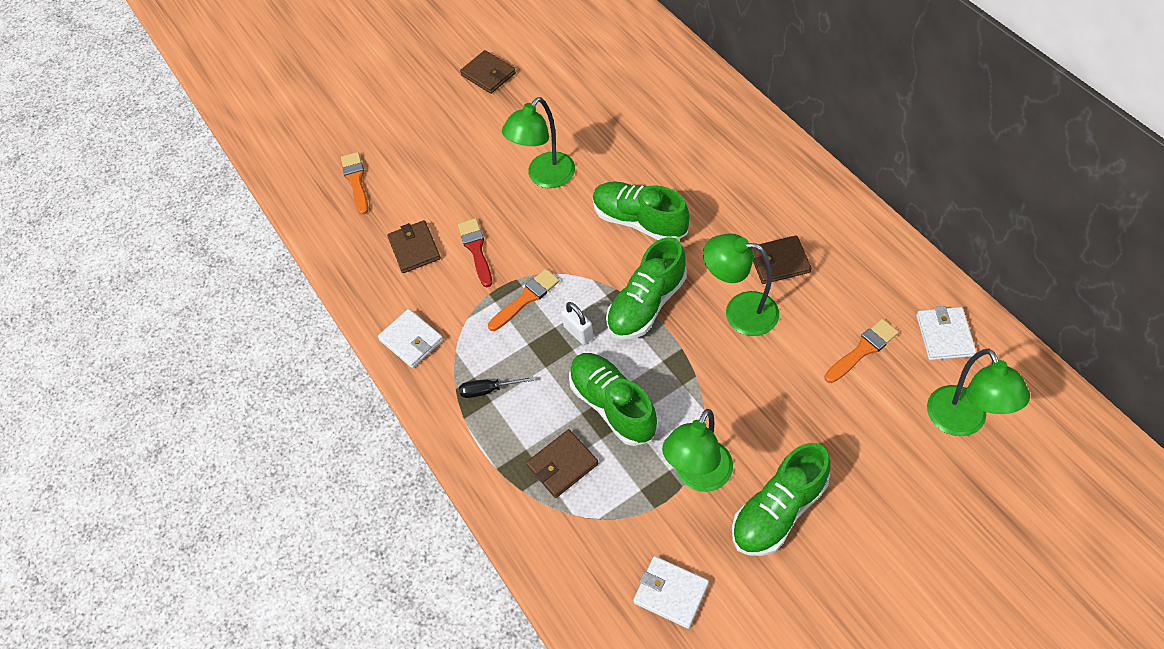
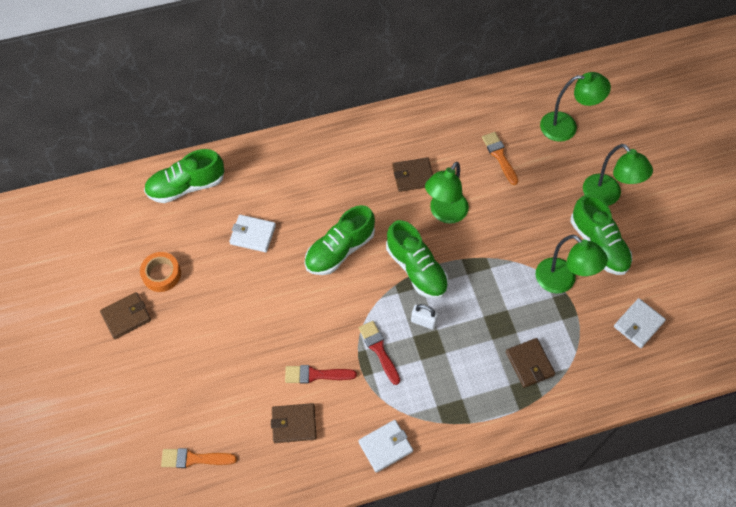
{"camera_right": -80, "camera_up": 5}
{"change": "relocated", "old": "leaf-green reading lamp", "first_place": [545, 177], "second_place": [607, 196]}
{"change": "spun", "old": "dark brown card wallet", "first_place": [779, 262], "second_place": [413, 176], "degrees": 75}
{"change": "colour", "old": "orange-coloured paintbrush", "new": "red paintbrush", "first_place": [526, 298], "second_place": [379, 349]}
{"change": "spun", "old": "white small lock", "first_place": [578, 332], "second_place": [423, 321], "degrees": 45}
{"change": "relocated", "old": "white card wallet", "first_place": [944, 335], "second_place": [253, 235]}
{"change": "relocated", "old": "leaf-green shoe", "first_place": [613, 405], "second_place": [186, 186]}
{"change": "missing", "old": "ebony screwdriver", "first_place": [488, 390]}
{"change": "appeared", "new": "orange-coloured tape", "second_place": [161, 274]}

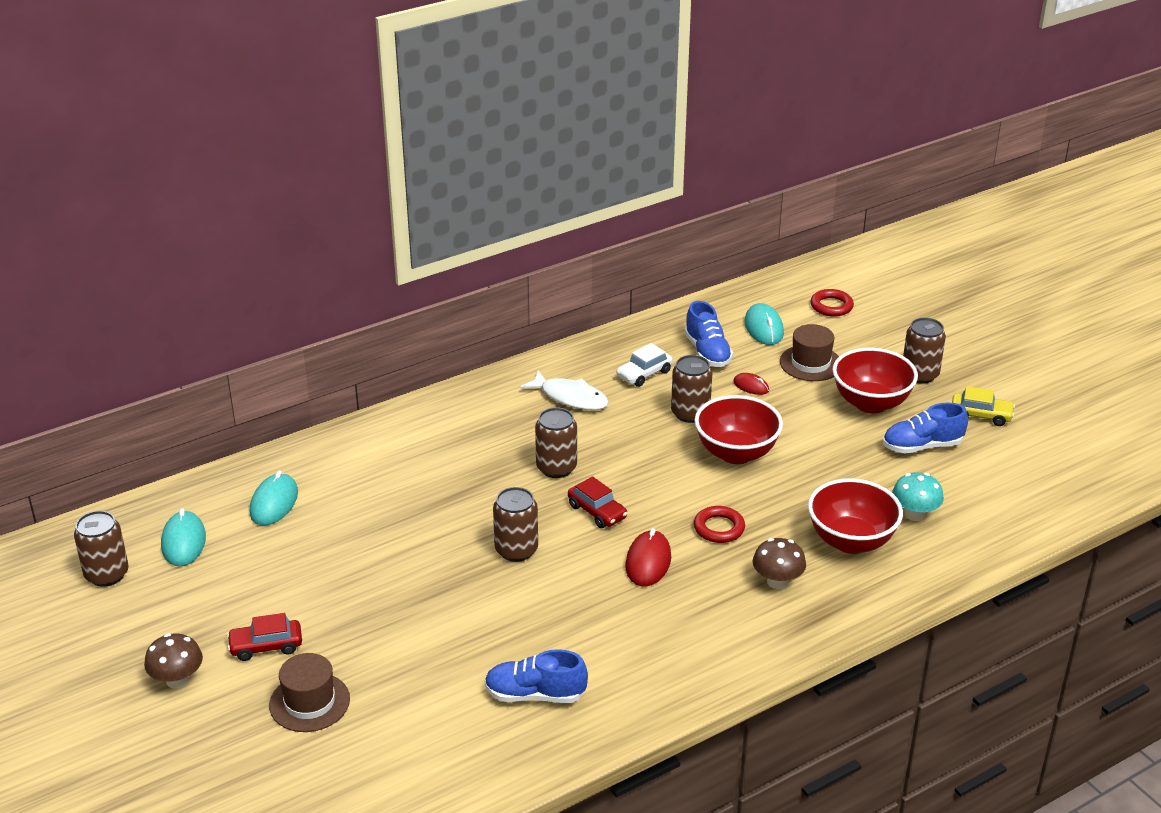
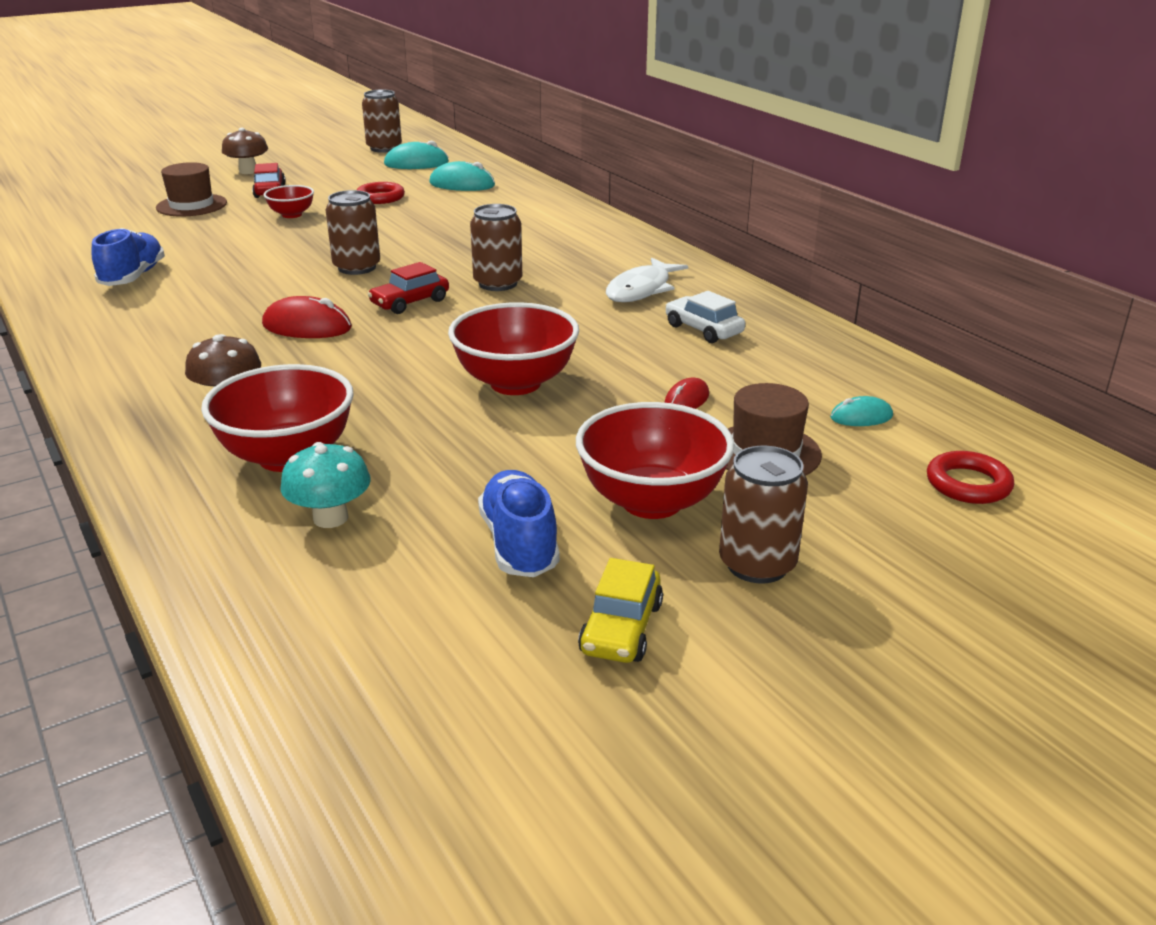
{"camera_right": 90, "camera_up": -5}
{"change": "missing", "old": "royal blue shoe", "first_place": [707, 352]}
{"change": "size", "old": "aqua mouse", "first_place": [764, 328], "second_place": [861, 417], "factor": 0.59}
{"change": "missing", "old": "dark brown tin", "first_place": [690, 413]}
{"change": "relocated", "old": "red torus", "first_place": [719, 528], "second_place": [380, 197]}
{"change": "appeared", "new": "red serving bowl", "second_place": [291, 215]}

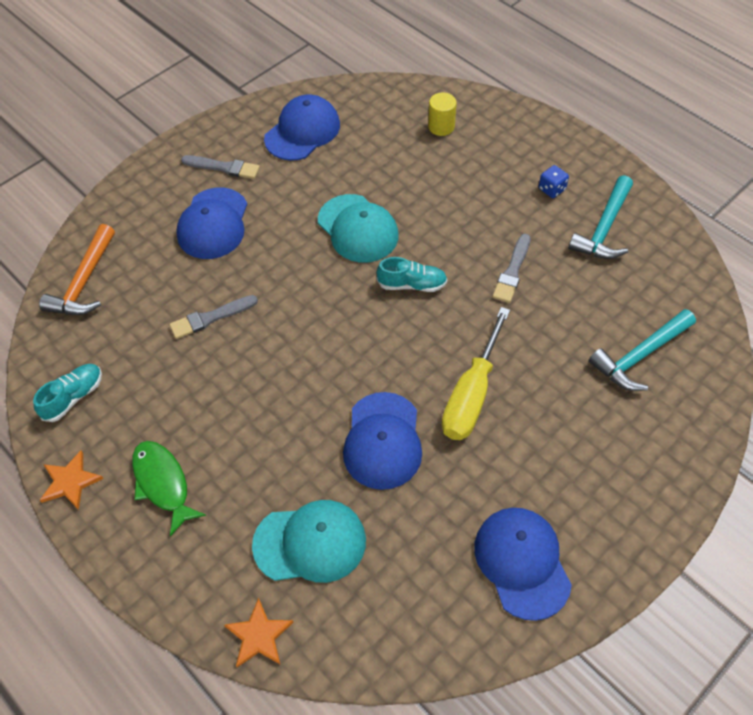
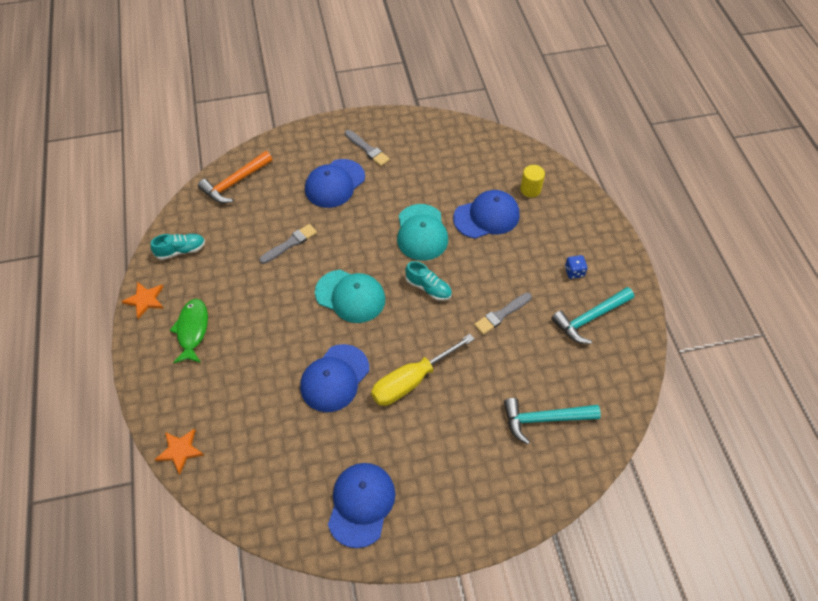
{"camera_right": 30, "camera_up": 0}
{"change": "relocated", "old": "royal blue cap", "first_place": [302, 131], "second_place": [486, 216]}
{"change": "spun", "old": "ash-grey paintbrush", "first_place": [210, 318], "second_place": [290, 243], "degrees": 135}
{"change": "relocated", "old": "aqua cap", "first_place": [310, 543], "second_place": [350, 296]}

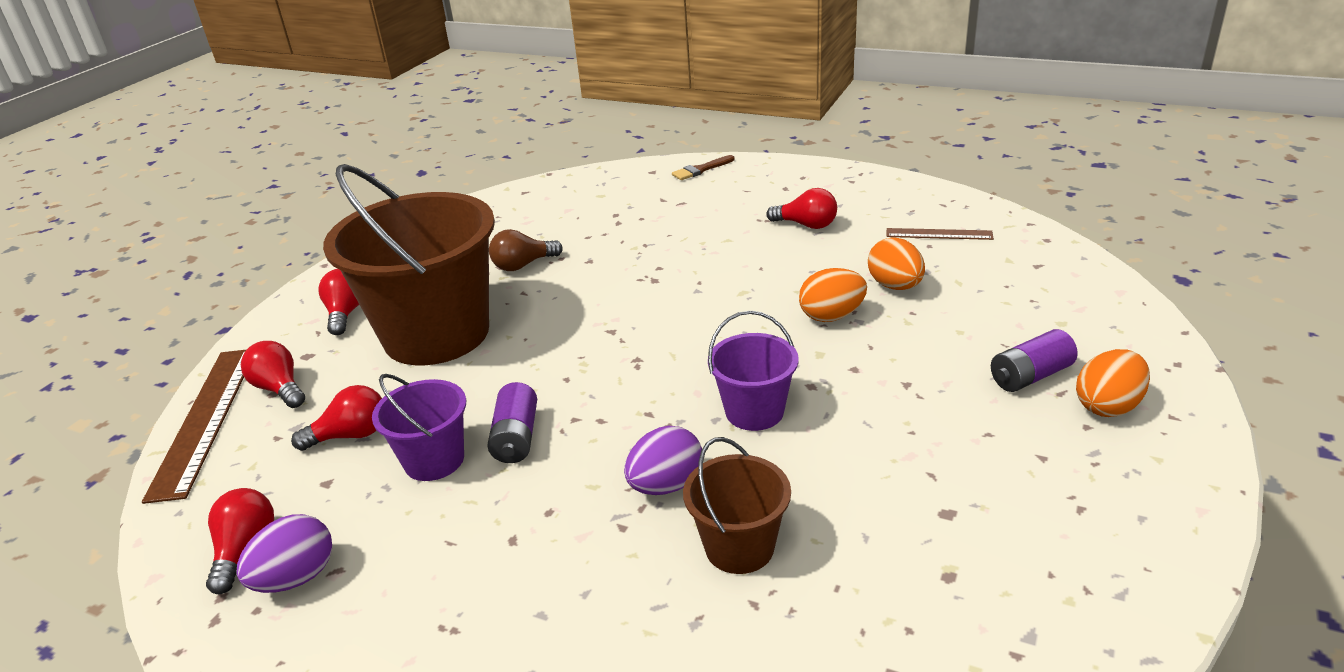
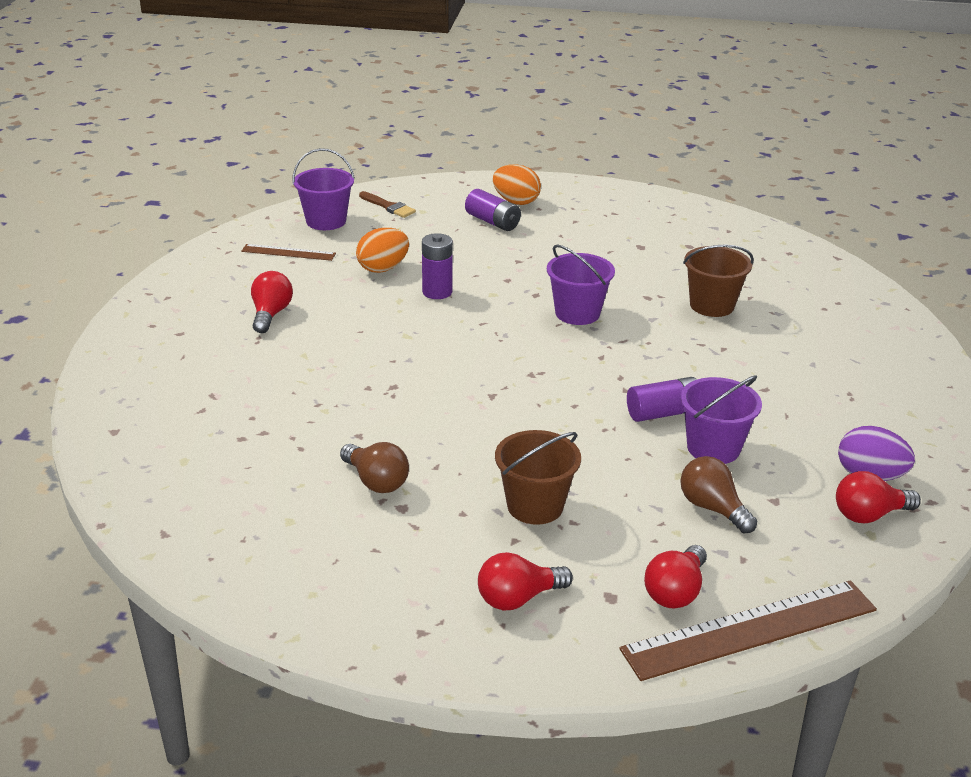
{"camera_right": -110, "camera_up": 0}
{"change": "relocated", "old": "dark brown paintbrush", "first_place": [701, 169], "second_place": [388, 206]}
{"change": "size", "old": "dark brown bucket", "first_place": [436, 334], "second_place": [535, 506], "factor": 0.48}
{"change": "spun", "old": "dark brown straightedge", "first_place": [939, 234], "second_place": [288, 252], "degrees": -75}
{"change": "exchanged", "old": "orange-coloured toy egg", "new": "royal purple AA battery", "first_place": [831, 316], "second_place": [437, 292]}
{"change": "colour", "old": "red bulb", "new": "dark brown bulb", "first_place": [351, 435], "second_place": [712, 508]}
{"change": "missing", "old": "royal purple toy egg", "first_place": [666, 485]}
{"change": "appeared", "new": "royal purple bucket", "second_place": [326, 221]}

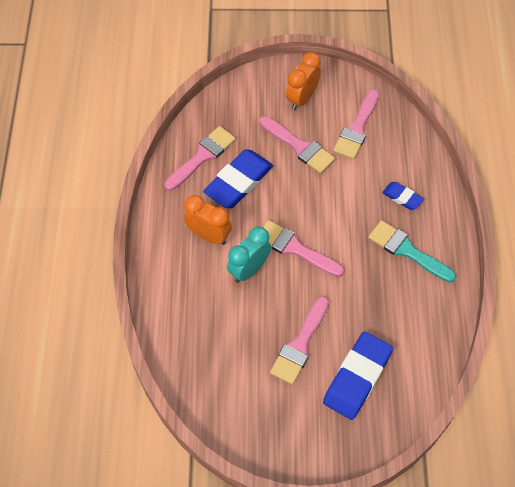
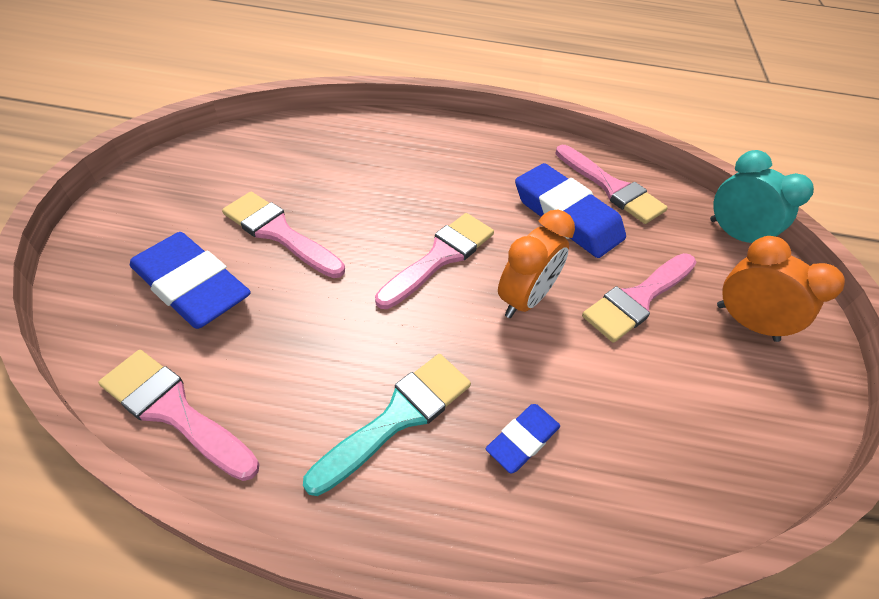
{"camera_right": 95, "camera_up": -10}
{"change": "relocated", "old": "pink paintbrush", "first_place": [357, 128], "second_place": [174, 411]}
{"change": "relocated", "old": "orange-coloured bedside clock", "first_place": [209, 236], "second_place": [524, 299]}
{"change": "relocated", "old": "aqua bedside clock", "first_place": [249, 269], "second_place": [734, 235]}

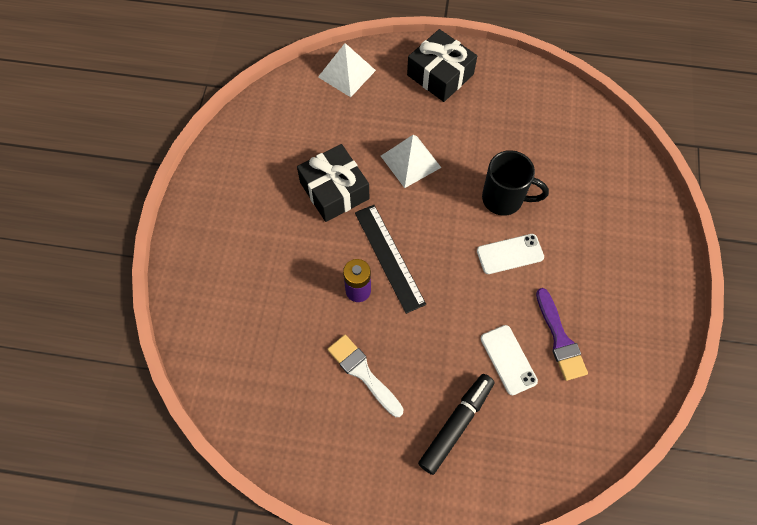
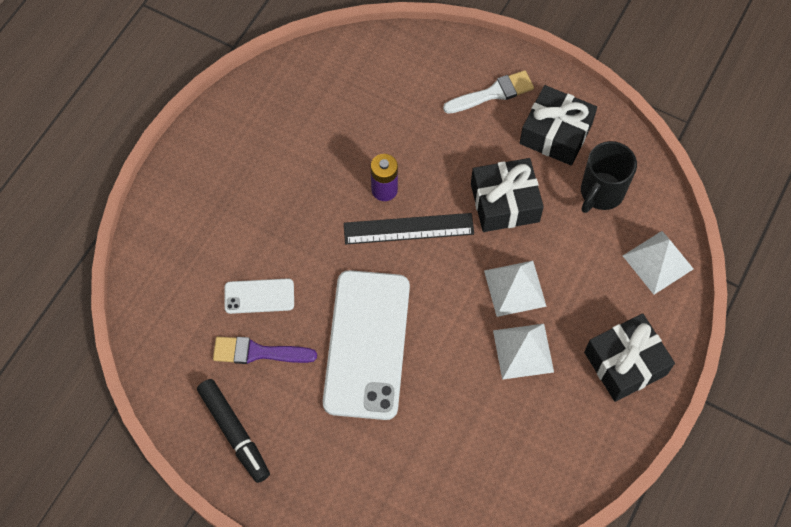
{"camera_right": 110, "camera_up": 0}
{"change": "relocated", "old": "ebony tea mug", "first_place": [504, 199], "second_place": [601, 193]}
{"change": "size", "old": "white mobile phone", "first_place": [510, 254], "second_place": [367, 344], "factor": 2.16}
{"change": "relocated", "old": "white paintbrush", "first_place": [363, 373], "second_place": [493, 93]}
{"change": "relocated", "old": "ebony marker pen", "first_place": [456, 424], "second_place": [234, 433]}
{"change": "appeared", "new": "ebony wrapped gift", "second_place": [556, 133]}
{"change": "appeared", "new": "white solid pyramid", "second_place": [523, 351]}

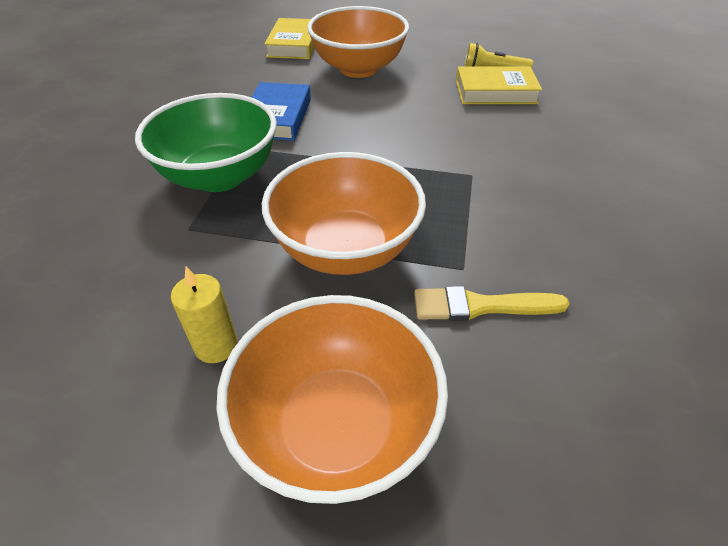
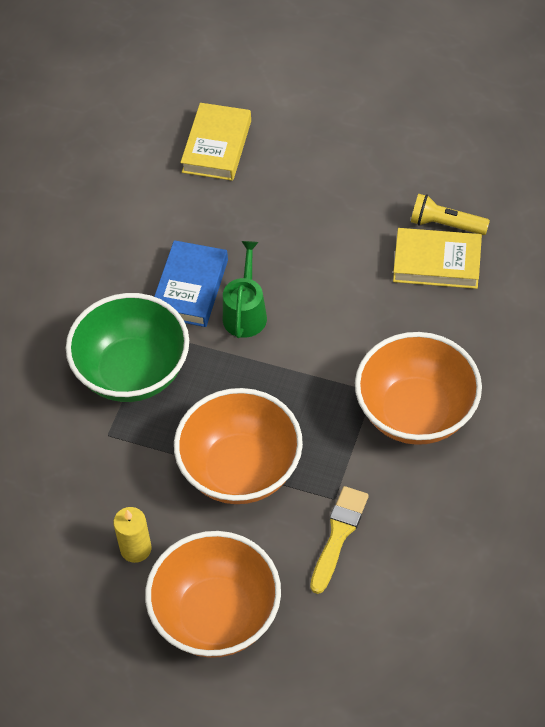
{"camera_right": 10, "camera_up": 10}
{"change": "relocated", "old": "orange-coloured serving bowl", "first_place": [358, 69], "second_place": [416, 412]}
{"change": "spun", "old": "golden paintbrush", "first_place": [481, 306], "second_place": [338, 535], "degrees": 105}
{"change": "appeared", "new": "leaf-green sprinkling can", "second_place": [245, 312]}

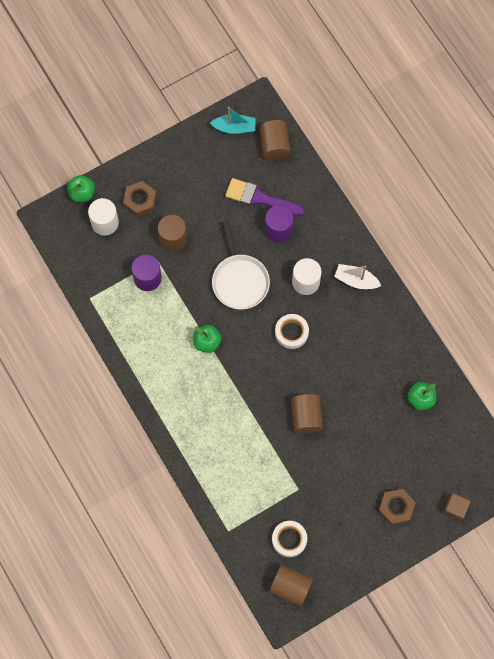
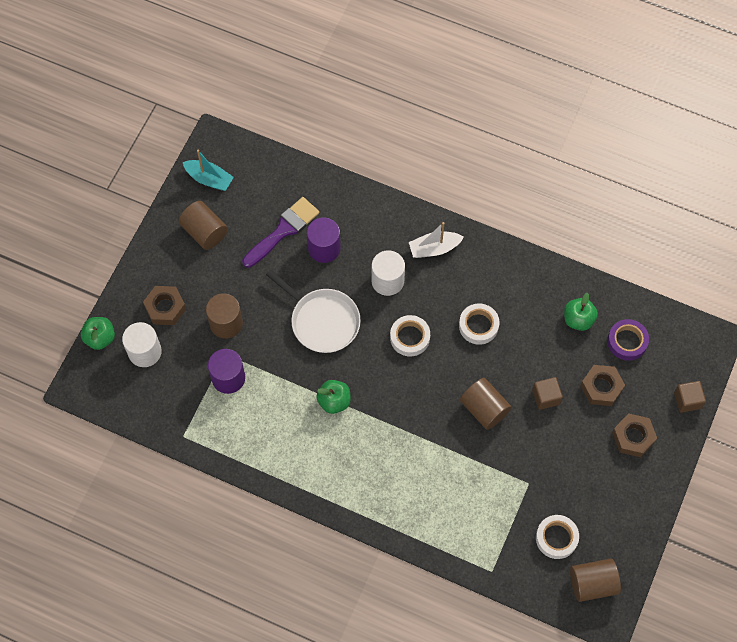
{"camera_right": -35, "camera_up": -5}
{"change": "spun", "old": "aqua boat", "first_place": [234, 128], "second_place": [209, 179], "degrees": 60}
{"change": "relocated", "old": "dark brown solid cylinder", "first_place": [274, 145], "second_place": [204, 232]}
{"change": "spun", "old": "royal purple paintbrush", "first_place": [259, 198], "second_place": [283, 230], "degrees": 150}
{"change": "appeared", "new": "white tape", "second_place": [478, 326]}
{"change": "appeared", "new": "royal purple tape", "second_place": [627, 341]}
{"change": "appeared", "new": "dark brown hexagon nut", "second_place": [601, 387]}
{"change": "appeared", "new": "dark brown block", "second_place": [546, 397]}

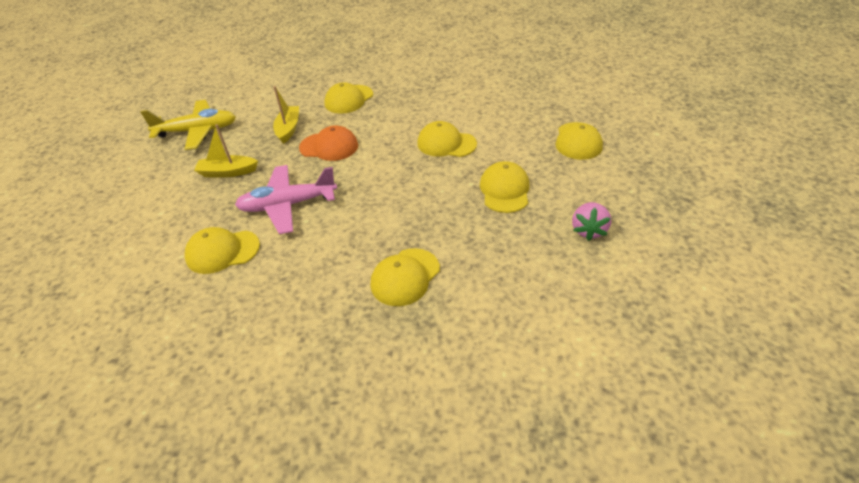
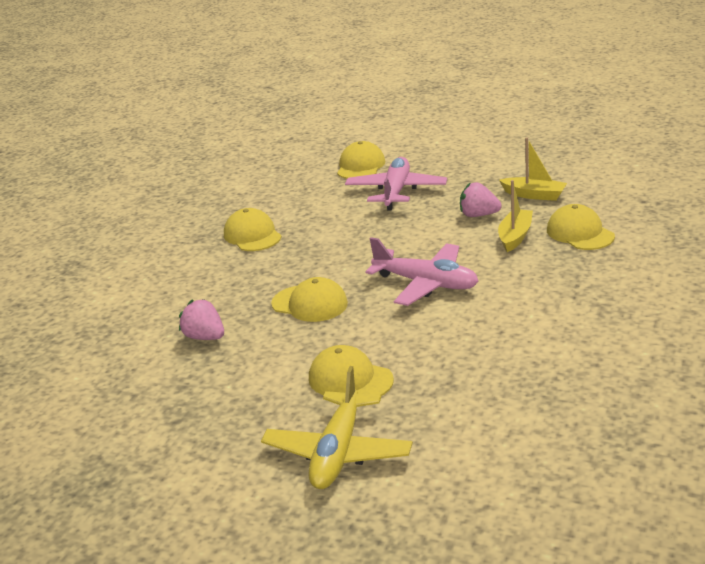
{"camera_right": 115, "camera_up": -15}
{"change": "relocated", "old": "golden plane", "first_place": [197, 131], "second_place": [338, 452]}
{"change": "exchanged", "old": "golden cap", "new": "pink plane", "first_place": [446, 143], "second_place": [426, 284]}
{"change": "relocated", "old": "golden boat", "first_place": [228, 172], "second_place": [515, 236]}
{"change": "exchanged", "old": "orange-coloured cap", "new": "pink berry", "first_place": [329, 147], "second_place": [478, 215]}

